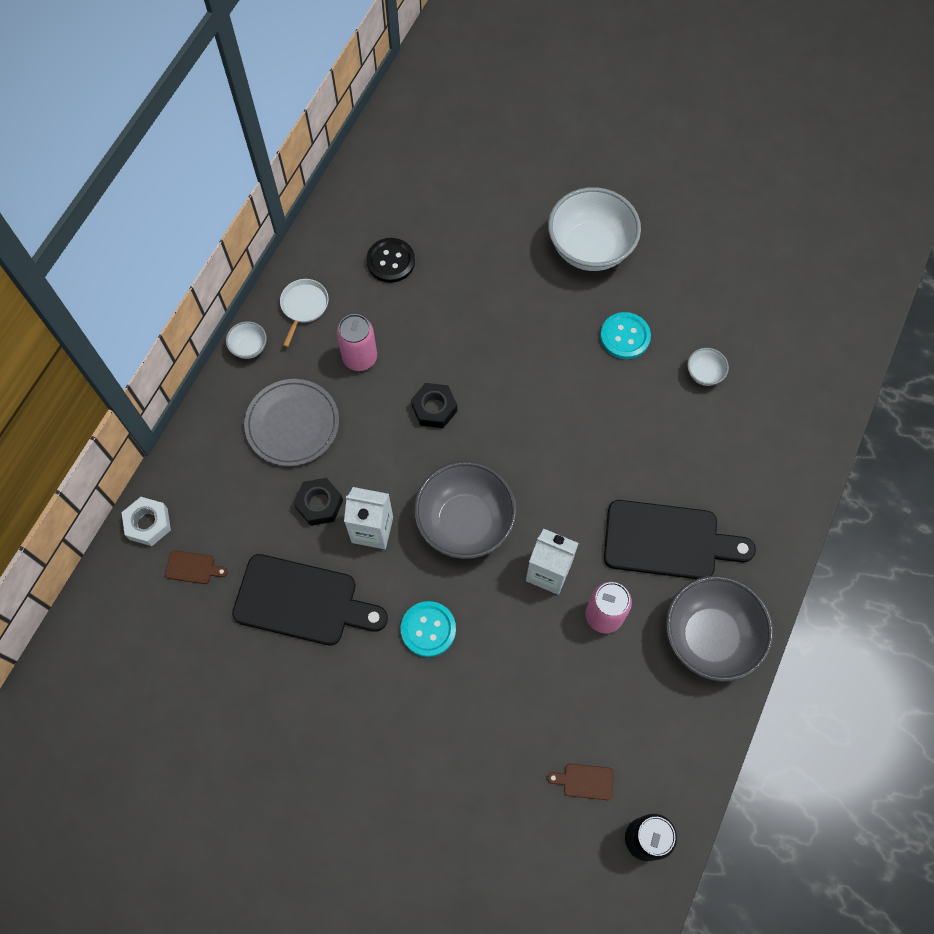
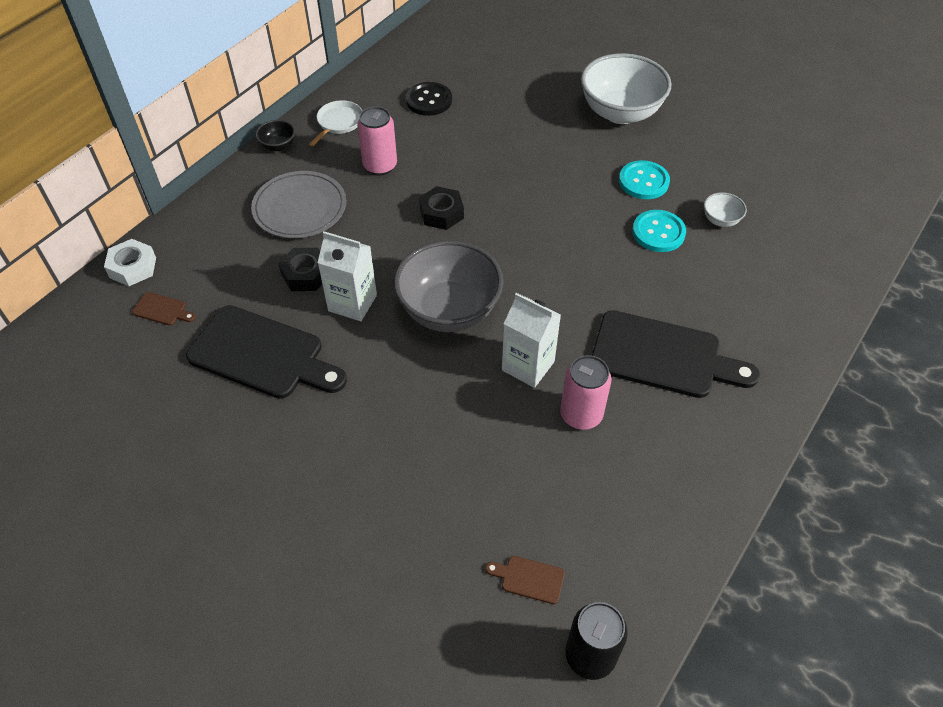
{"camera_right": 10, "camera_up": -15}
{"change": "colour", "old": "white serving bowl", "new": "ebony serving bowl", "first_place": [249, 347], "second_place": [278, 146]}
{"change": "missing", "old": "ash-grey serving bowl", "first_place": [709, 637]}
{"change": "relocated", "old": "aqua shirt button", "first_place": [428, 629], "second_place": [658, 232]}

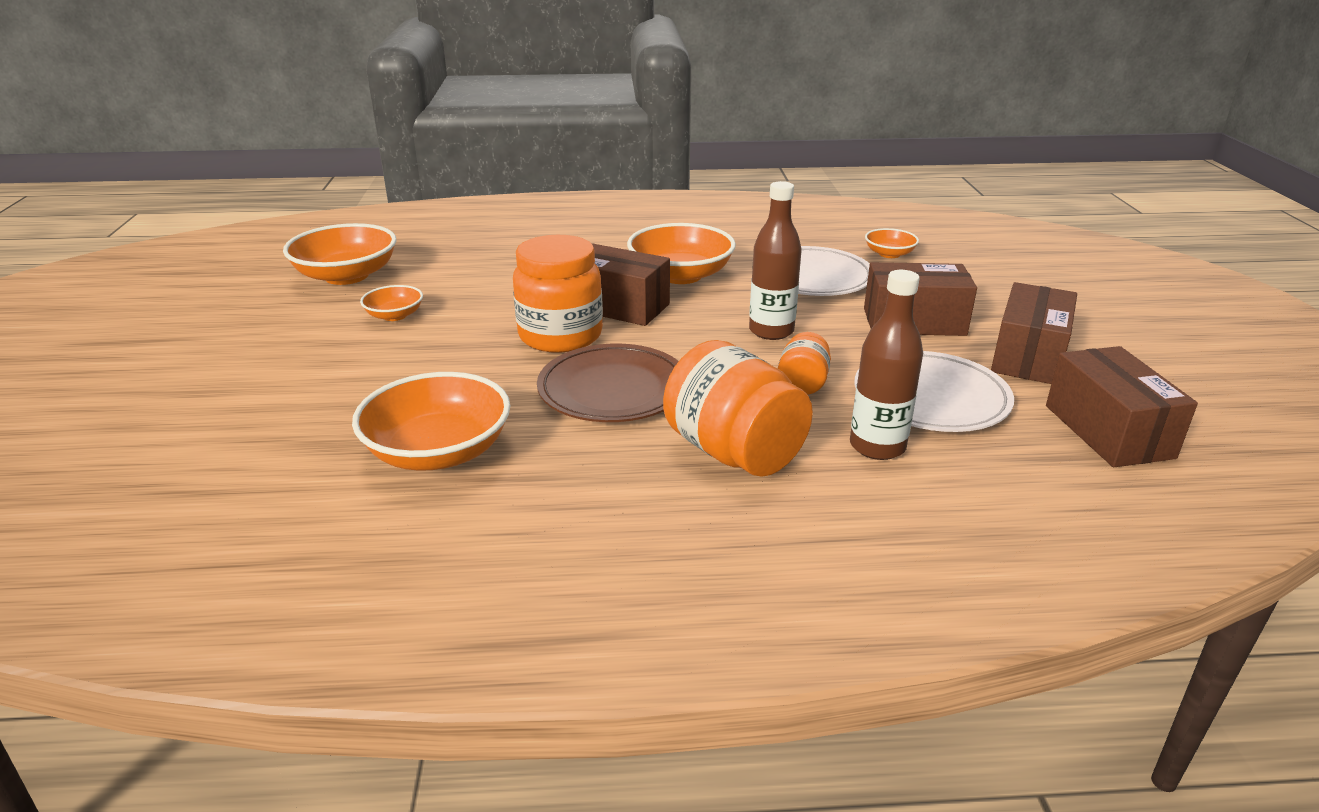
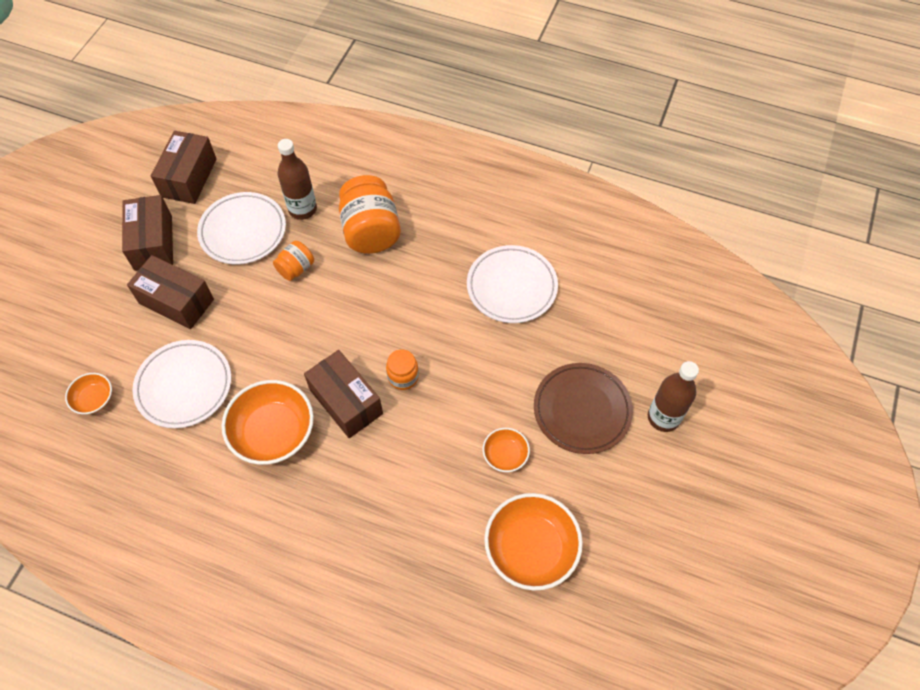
{"camera_right": -155, "camera_up": 30}
{"change": "relocated", "old": "dark brown flask", "first_place": [771, 331], "second_place": [663, 417]}
{"change": "size", "old": "orange-coloured jar", "first_place": [560, 336], "second_place": [403, 377], "factor": 0.52}
{"change": "spun", "old": "dark brown box", "first_place": [1028, 356], "second_place": [153, 243], "degrees": -60}
{"change": "relocated", "old": "dark brown plate", "first_place": [613, 390], "second_place": [582, 410]}
{"change": "exchanged", "old": "orange-coloured serving bowl", "new": "white plate", "first_place": [438, 452], "second_place": [511, 287]}

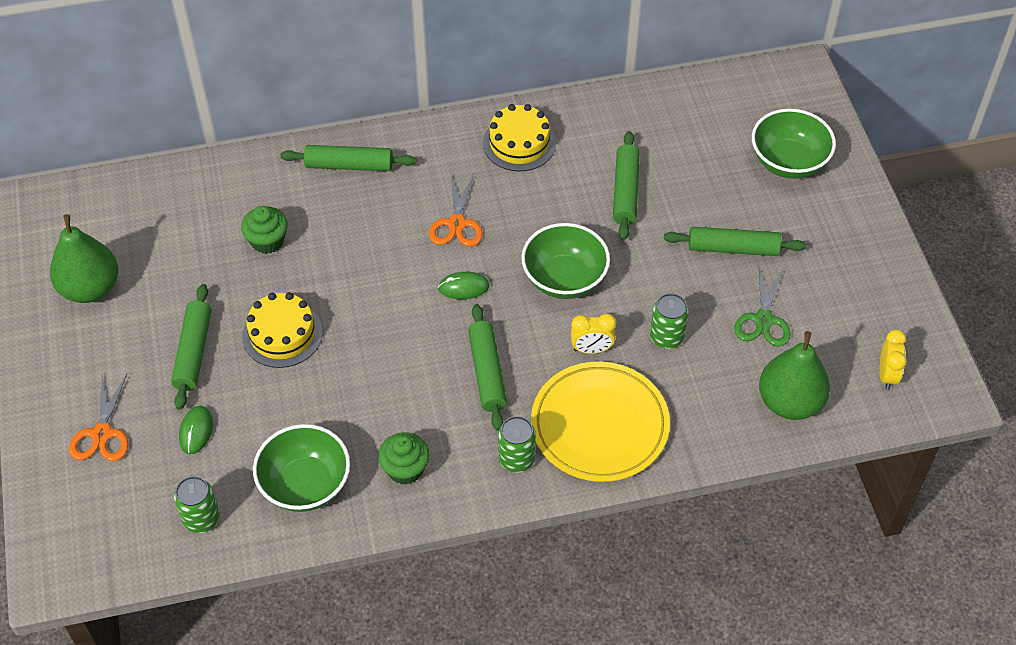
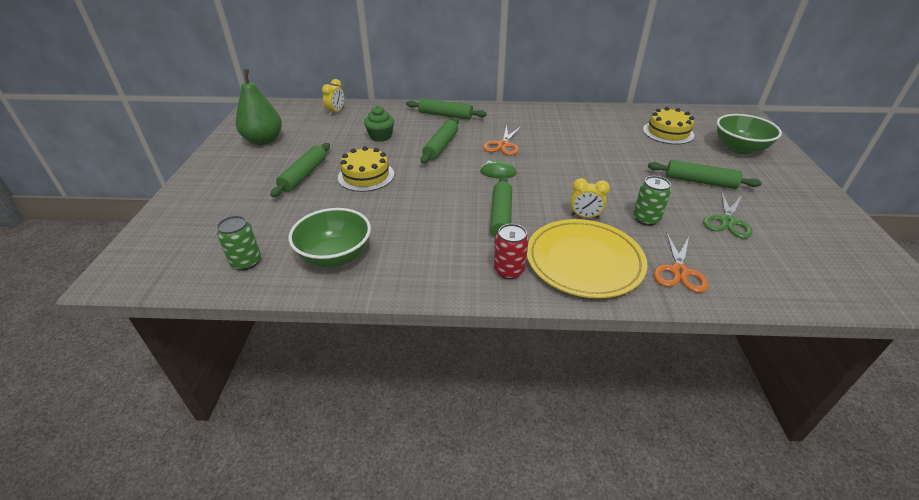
{"camera_right": 15, "camera_up": -15}
{"change": "relocated", "old": "golden layer cake", "first_place": [519, 143], "second_place": [668, 132]}
{"change": "relocated", "old": "leaf-green rolling pin", "first_place": [625, 191], "second_place": [441, 146]}
{"change": "missing", "old": "leaf-green serving bowl", "first_place": [564, 279]}
{"change": "relocated", "old": "golden bedside clock", "first_place": [887, 375], "second_place": [336, 112]}
{"change": "missing", "old": "leaf-green toy pear", "first_place": [790, 402]}
{"change": "relocated", "old": "orange-coloured pair of scissors", "first_place": [102, 434], "second_place": [679, 272]}
{"change": "missing", "old": "leaf-green mouse", "first_place": [196, 431]}
{"change": "colour", "old": "leaf-green tin", "new": "red tin", "first_place": [516, 459], "second_place": [509, 270]}
{"change": "missing", "old": "leaf-green muffin", "first_place": [405, 469]}

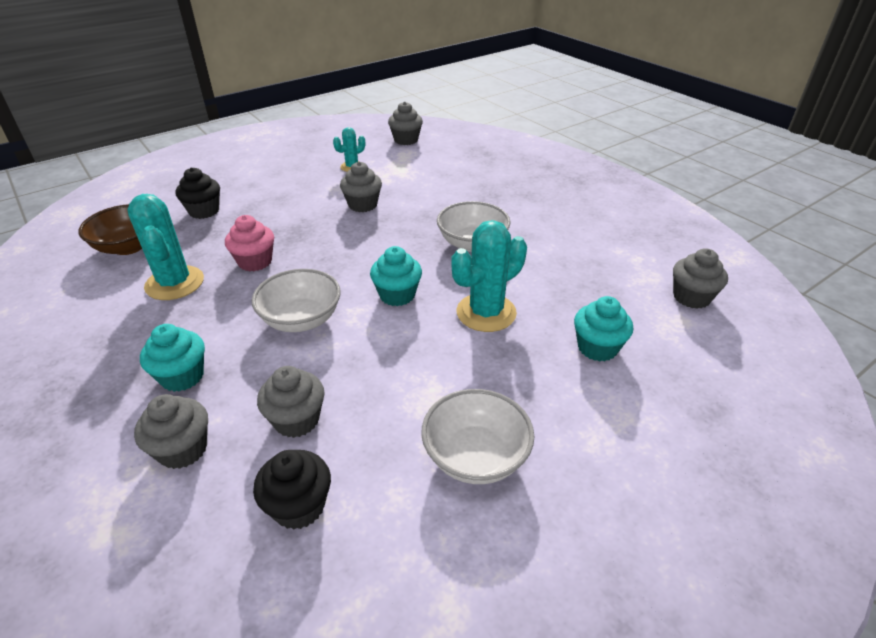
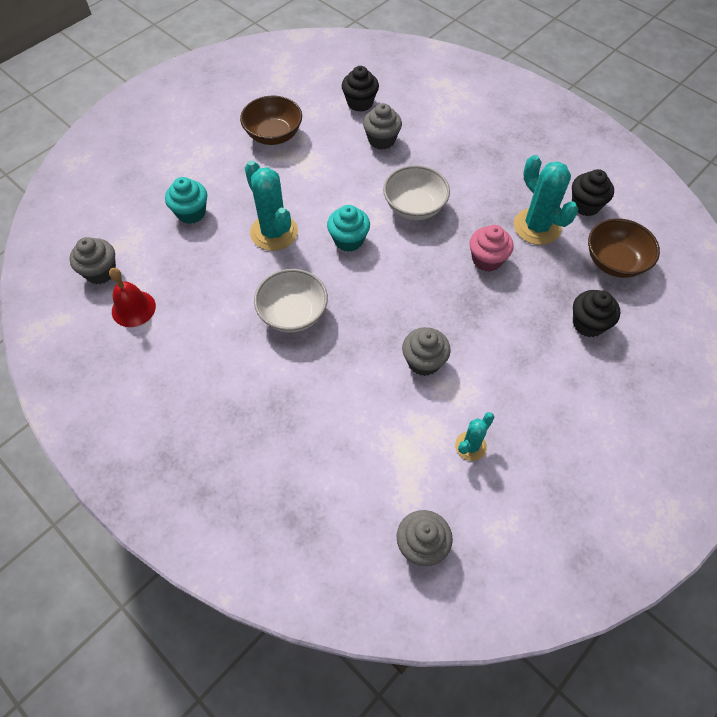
{"camera_right": 170, "camera_up": 20}
{"change": "spun", "old": "aqua cactus", "first_place": [486, 313], "second_place": [274, 232], "degrees": -75}
{"change": "missing", "old": "aqua muffin", "first_place": [182, 376]}
{"change": "colour", "old": "white serving bowl", "new": "dark brown serving bowl", "first_place": [475, 456], "second_place": [273, 135]}
{"change": "missing", "old": "ash-grey muffin", "first_place": [183, 449]}
{"change": "appeared", "new": "ebony muffin", "second_place": [585, 205]}
{"change": "appeared", "new": "red hand bell", "second_place": [133, 308]}

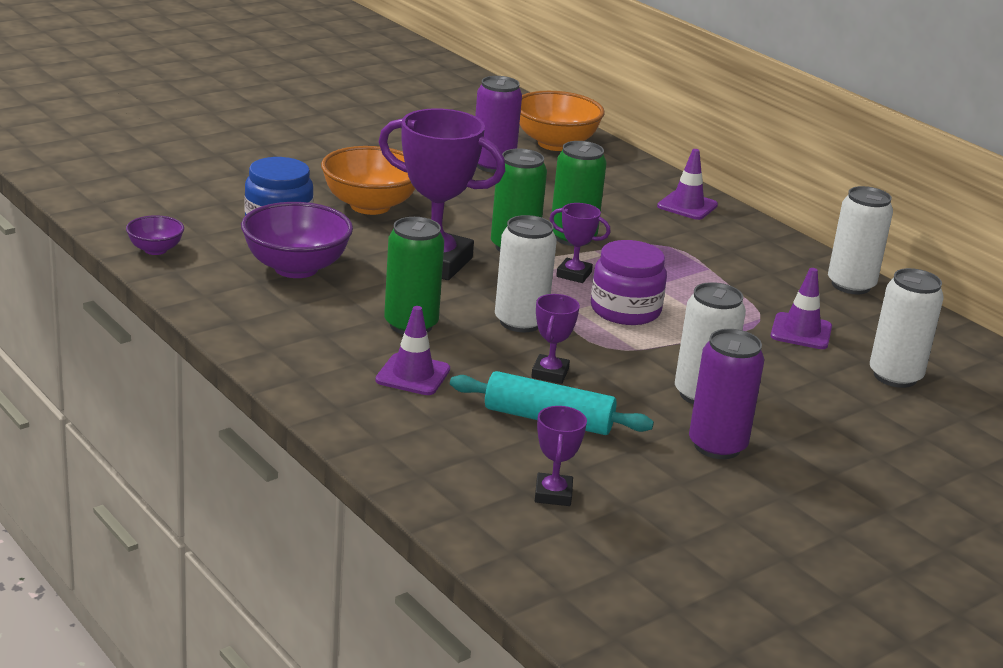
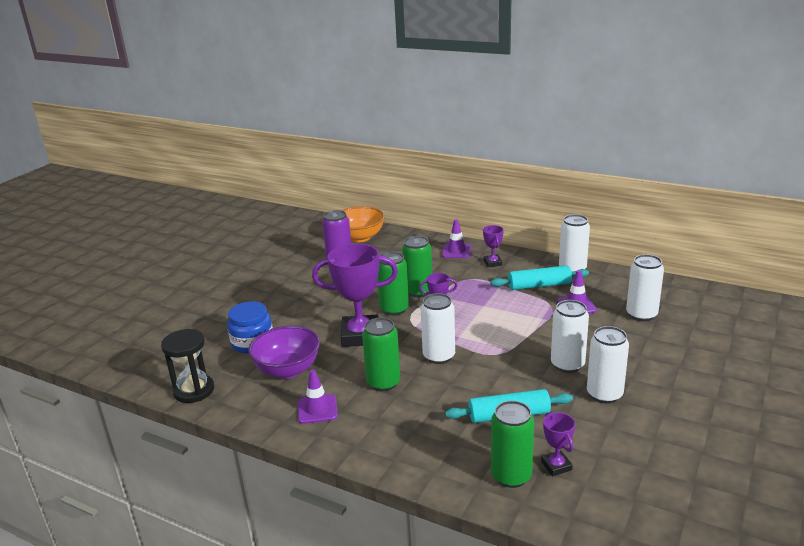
{"camera_right": -20, "camera_up": 0}
{"change": "missing", "old": "orange-coloured serving bowl", "first_place": [370, 206]}
{"change": "exchanged", "old": "royal purple serving bowl", "new": "ebony hourglass", "first_place": [155, 250], "second_place": [194, 390]}
{"change": "missing", "old": "royal purple jar", "first_place": [625, 310]}
{"change": "relocated", "old": "royal purple trophy", "first_place": [550, 373], "second_place": [492, 263]}
{"change": "relocated", "old": "royal purple safety cone", "first_place": [413, 375], "second_place": [317, 409]}
{"change": "colour", "old": "royal purple tin", "new": "white tin", "first_place": [717, 446], "second_place": [604, 394]}
{"change": "appeared", "new": "aqua rolling pin", "second_place": [539, 285]}
{"change": "appeared", "new": "leaf-green tin", "second_place": [511, 476]}

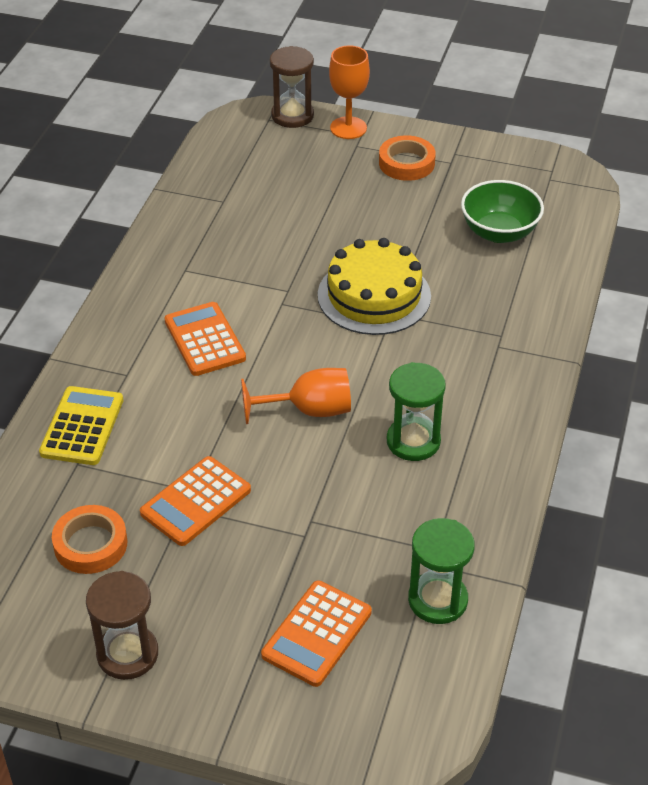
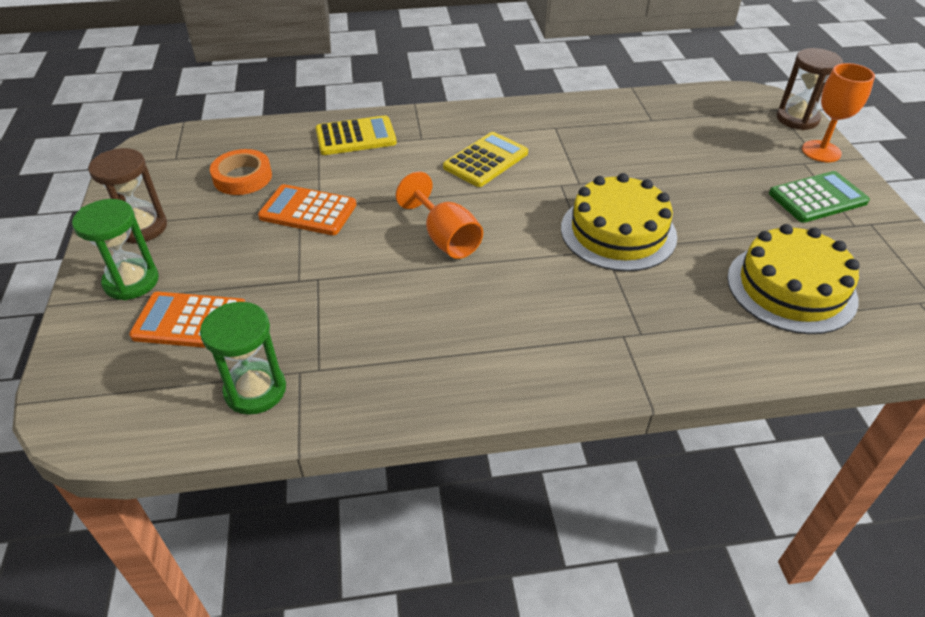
{"camera_right": 65, "camera_up": 0}
{"change": "exchanged", "old": "orange-coloured tape", "new": "leaf-green adding machine", "first_place": [406, 163], "second_place": [817, 198]}
{"change": "exchanged", "old": "leaf-green serving bowl", "new": "golden layer cake", "first_place": [499, 232], "second_place": [791, 288]}
{"change": "colour", "old": "orange-coloured adding machine", "new": "golden adding machine", "first_place": [205, 340], "second_place": [486, 160]}
{"change": "relocated", "old": "leaf-green hourglass", "first_place": [413, 441], "second_place": [131, 281]}

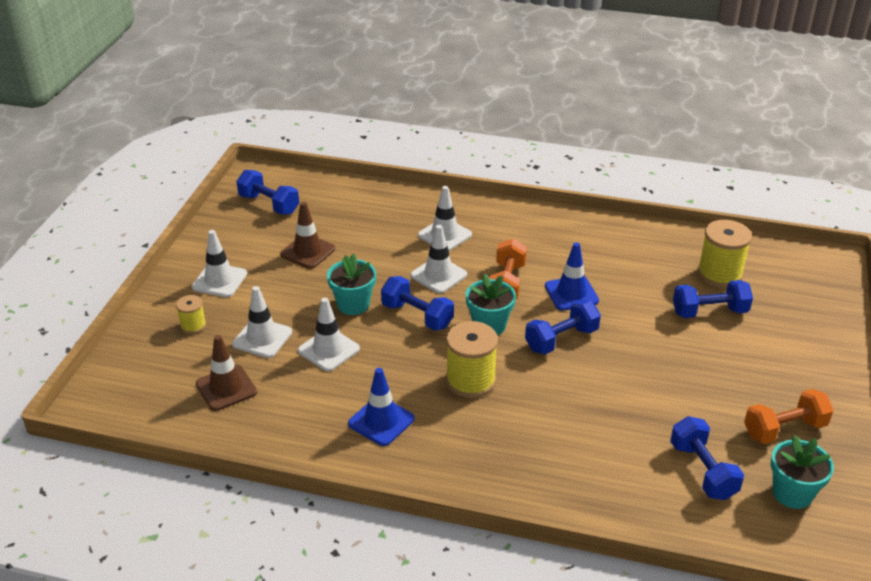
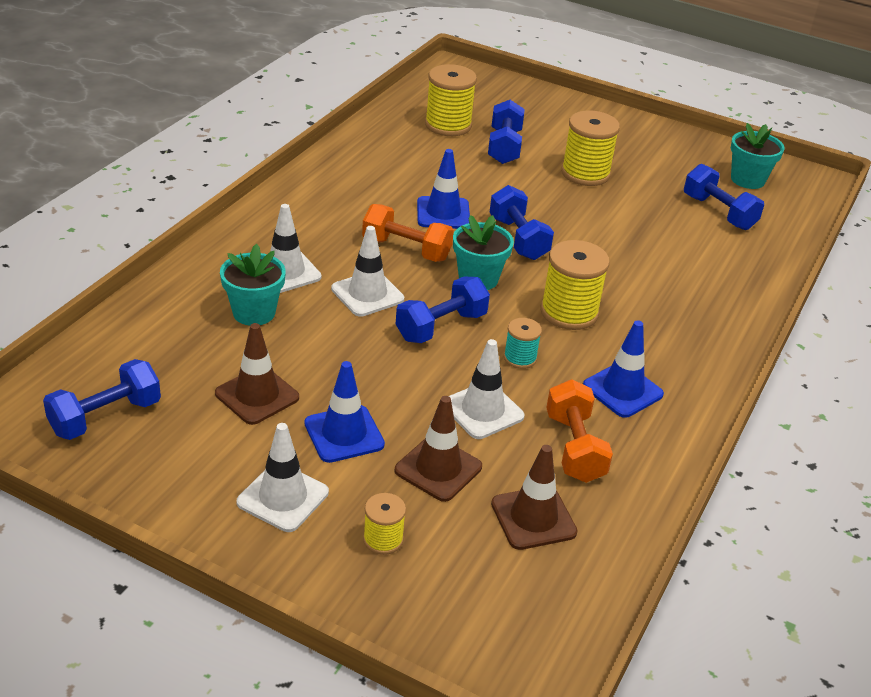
{"camera_right": -80, "camera_up": 0}
{"change": "relocated", "old": "aqua potted plant", "first_place": [353, 304], "second_place": [254, 312]}
{"change": "colour", "old": "white safety cone", "new": "dark brown safety cone", "first_place": [262, 338], "second_place": [438, 469]}
{"change": "relocated", "old": "orange-coloured free weight", "first_place": [784, 429], "second_place": [574, 448]}
{"change": "spun", "old": "royal blue free weight", "first_place": [702, 471], "second_place": [718, 212], "degrees": 60}
{"change": "appeared", "new": "golden reel of thread", "second_place": [585, 173]}
{"change": "appeared", "new": "aqua reel of thread", "second_place": [520, 358]}
{"change": "appeared", "new": "royal blue safety cone", "second_place": [344, 434]}

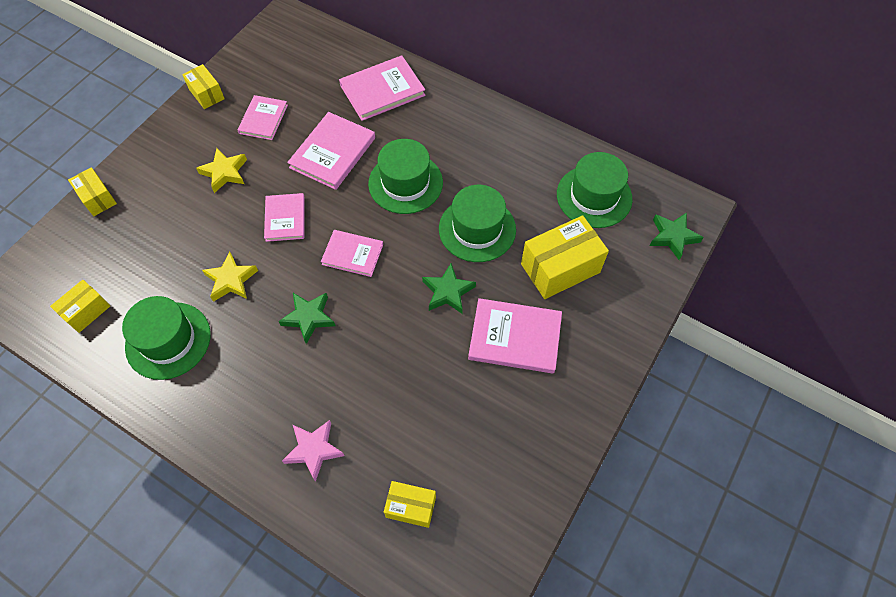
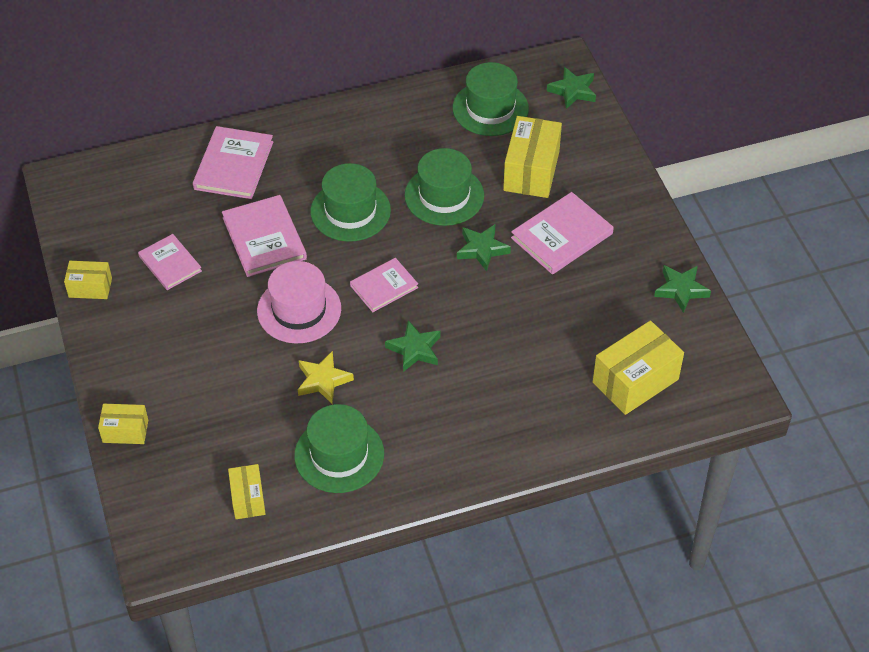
{"camera_right": -50, "camera_up": -10}
{"change": "missing", "old": "golden star shape", "first_place": [224, 172]}
{"change": "exchanged", "old": "pink book", "new": "pink top hat", "first_place": [285, 218], "second_place": [299, 310]}
{"change": "missing", "old": "pink star shape", "first_place": [314, 450]}
{"change": "size", "old": "golden box", "first_place": [411, 507], "second_place": [635, 381], "factor": 1.75}
{"change": "appeared", "new": "leaf-green star shape", "second_place": [681, 290]}

